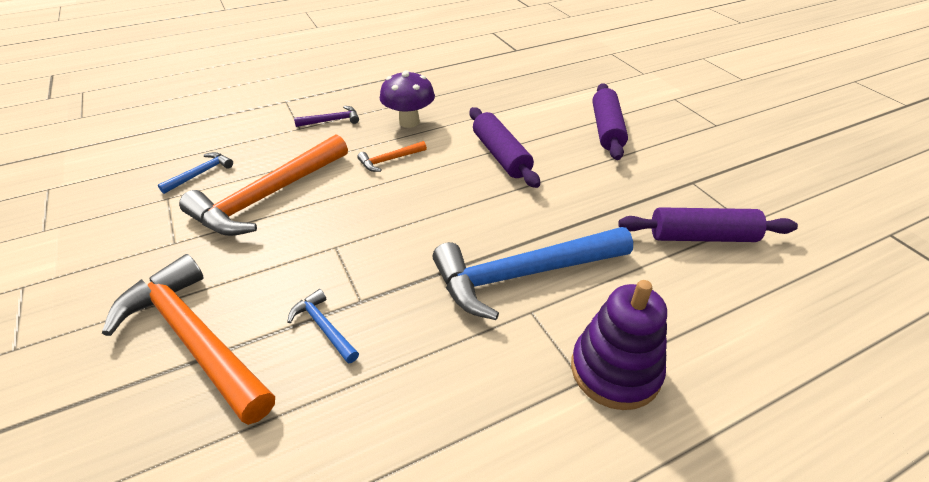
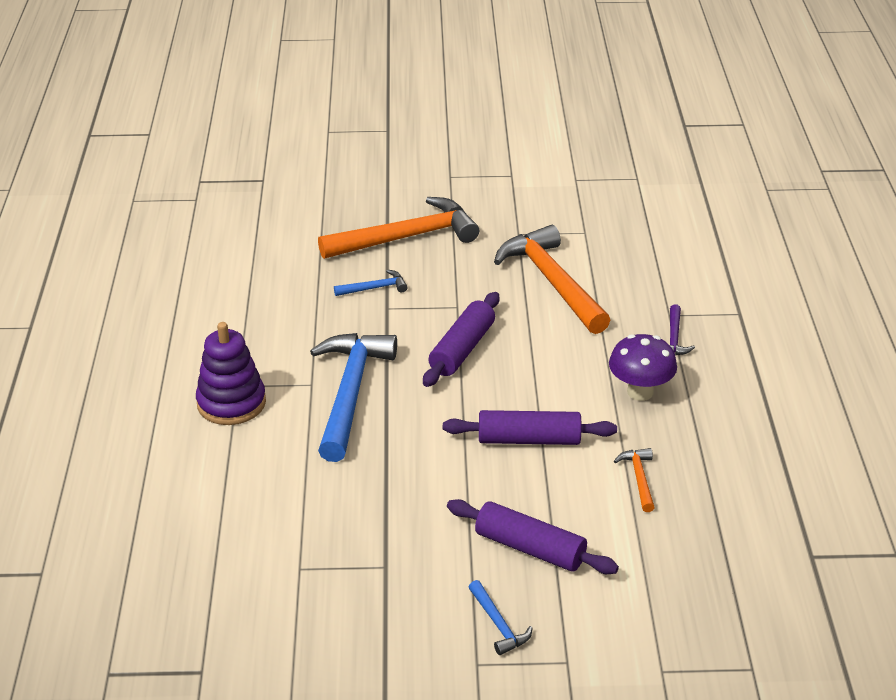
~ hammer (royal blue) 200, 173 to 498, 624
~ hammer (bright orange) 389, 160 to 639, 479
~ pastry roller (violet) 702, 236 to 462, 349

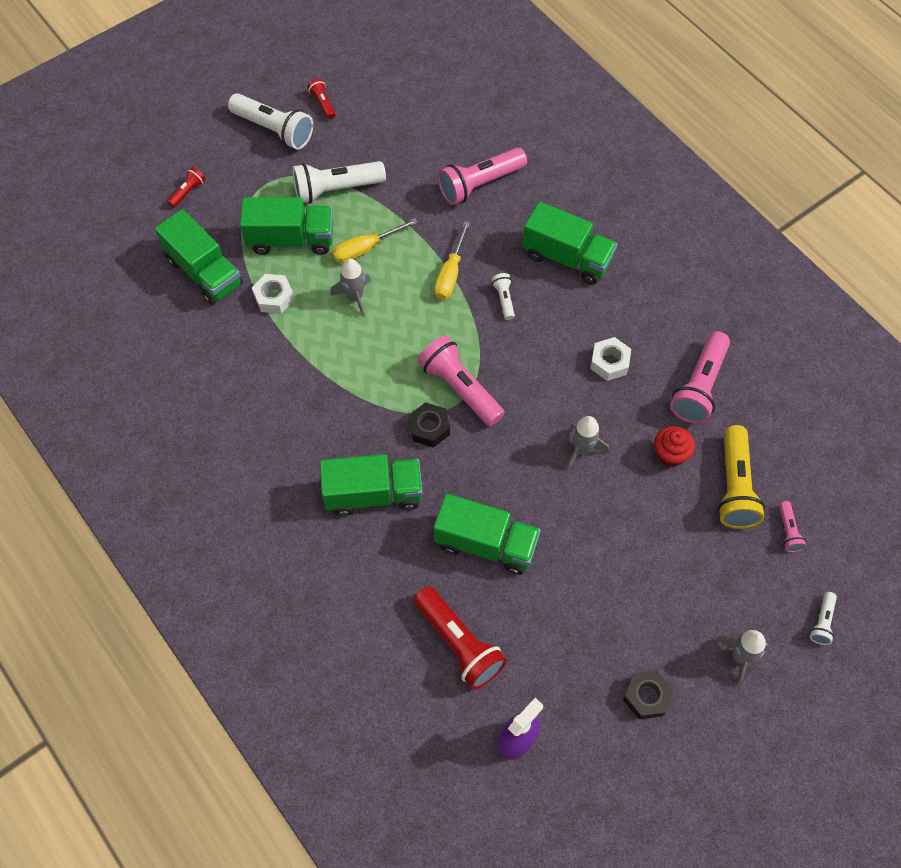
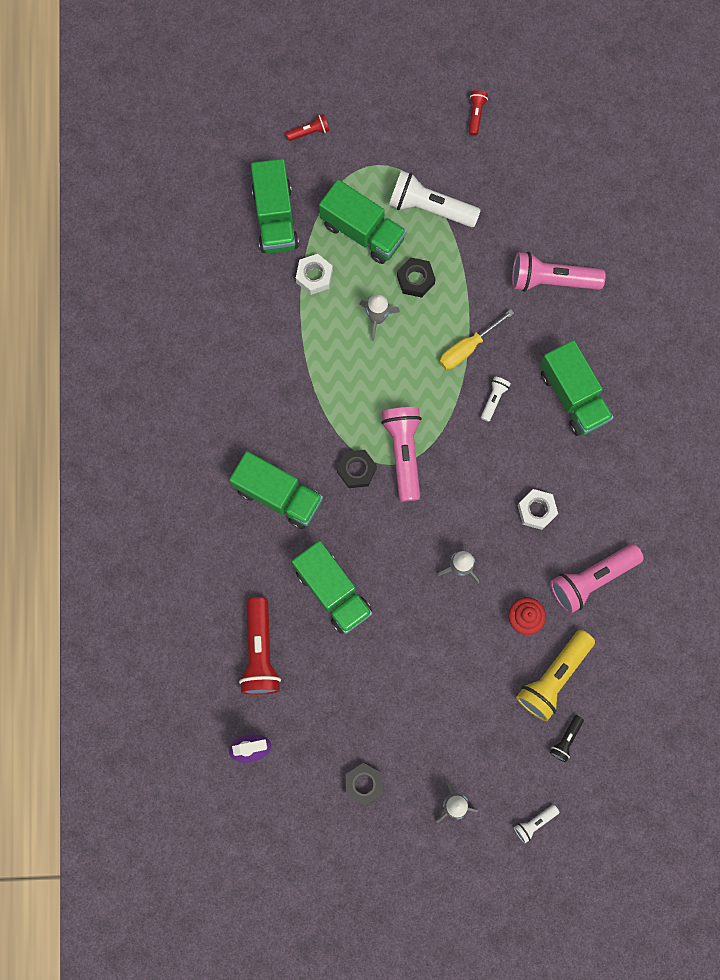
- pocket torch (white) 274, 129
~ hand screwdriver (bright yellow) 365, 249 to hex nut (black) 415, 279
~ pocket torch (rosy) 788, 531 to pocket torch (black) 566, 739

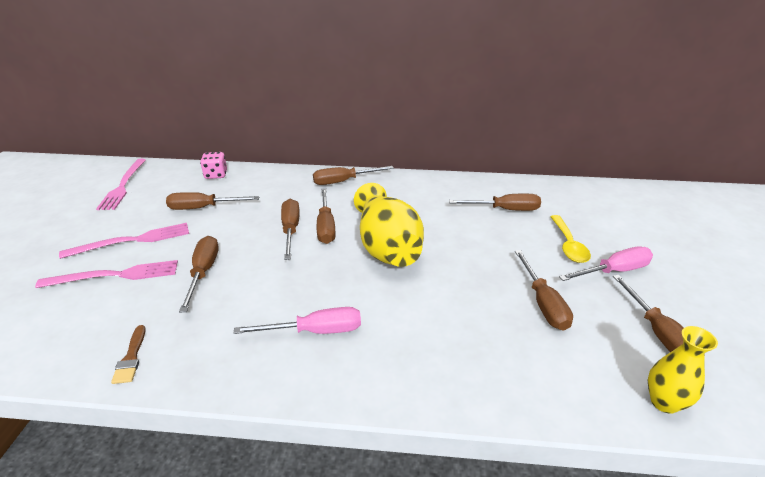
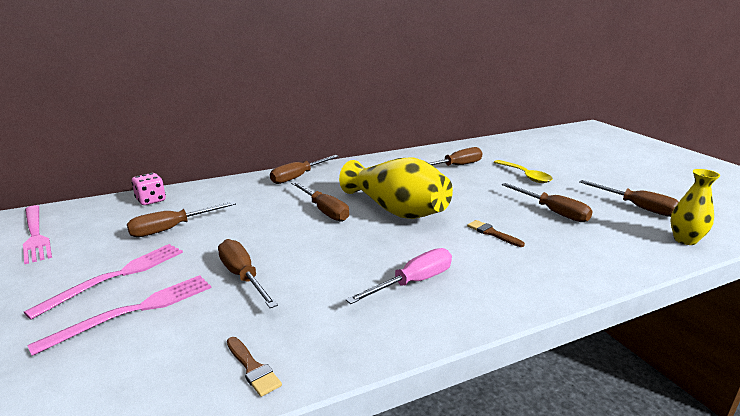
- hand screwdriver (brown) 290, 230
- hand screwdriver (rosy) 614, 271
+ paint brush (brown) 492, 233

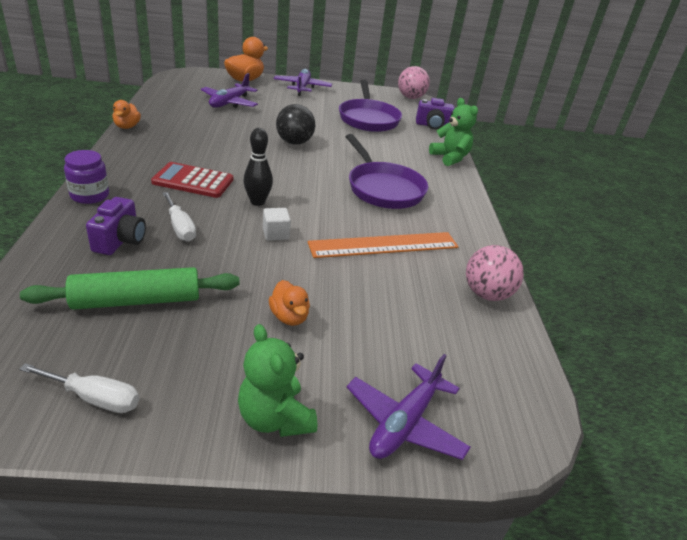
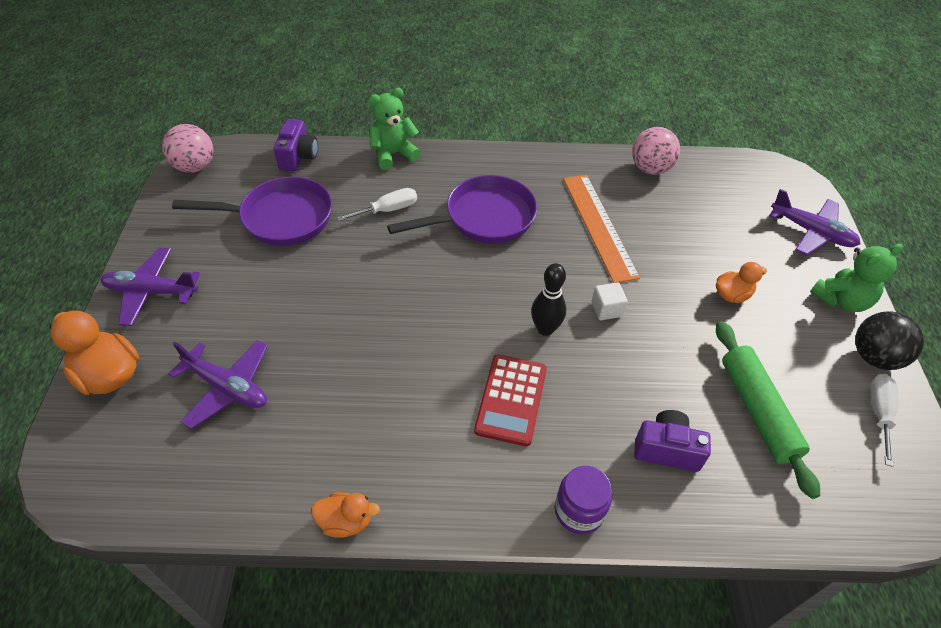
~ hand screwdriver (white) 180, 227 to 388, 210
~ ball (black) 294, 142 to 874, 357

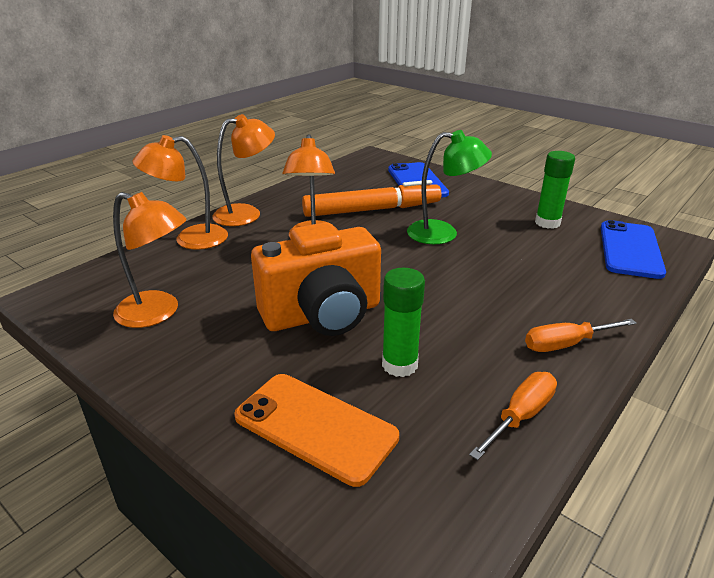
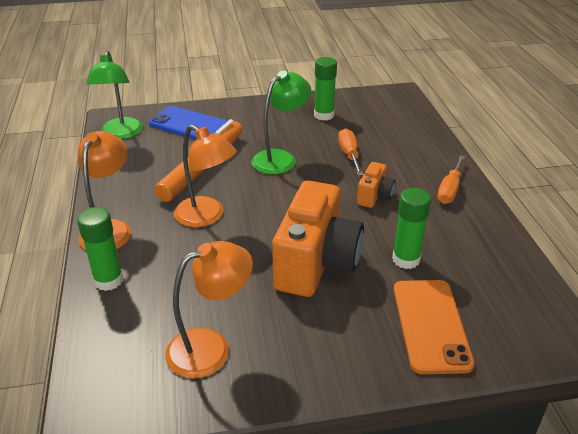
- mobile phone (royal blue) 630, 249
+ lamp (green) 120, 134
+ compact camera (bright orange) 374, 196
~ hand screwdriver (bright orange) 520, 416 to 349, 155
~ lamp (bright orange) 190, 239 to stick of glue (green) 108, 280
~ mobile phone (bright orange) 315, 427 = 431, 325 75 degrees counterclockwise

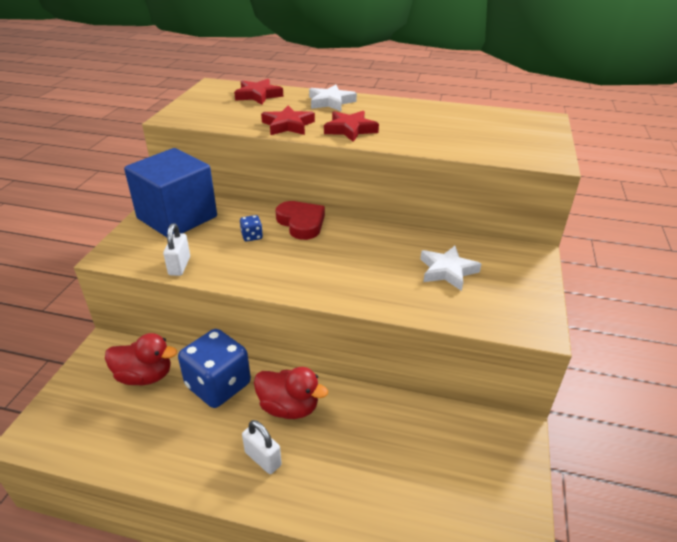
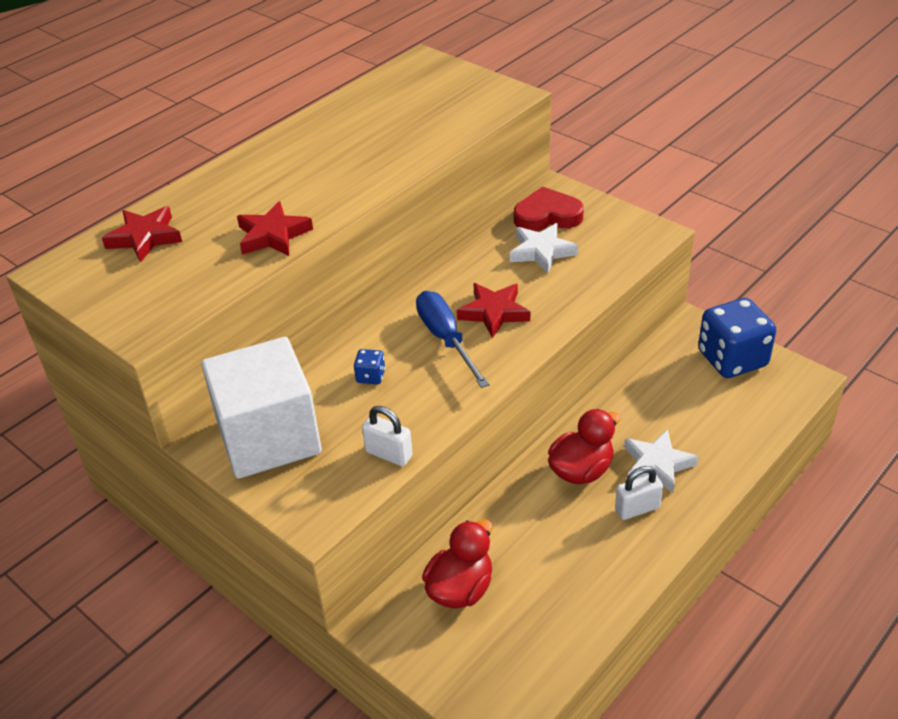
+ hand screwdriver (royal blue) 446, 339
~ die (royal blue) 218, 385 to 732, 359
~ heart shape (red) 301, 223 to 547, 216
~ five-pointed star (white) 330, 102 to 657, 464
~ five-pointed star (red) 350, 130 to 494, 312
~ cube (royal blue) 177, 217 to cube (white) 269, 437

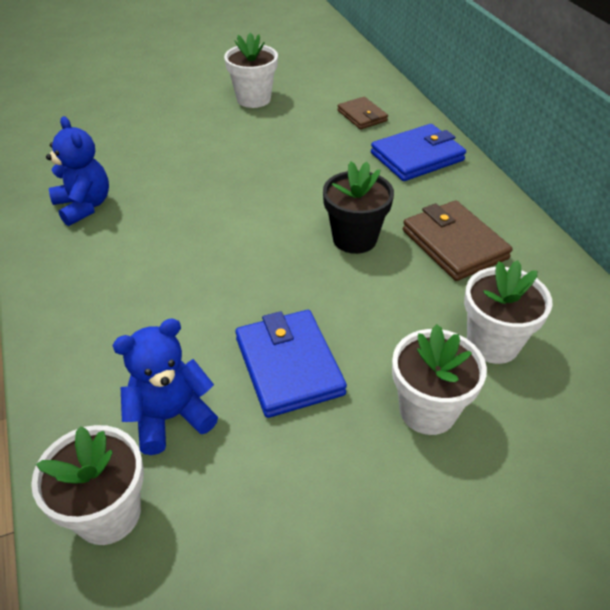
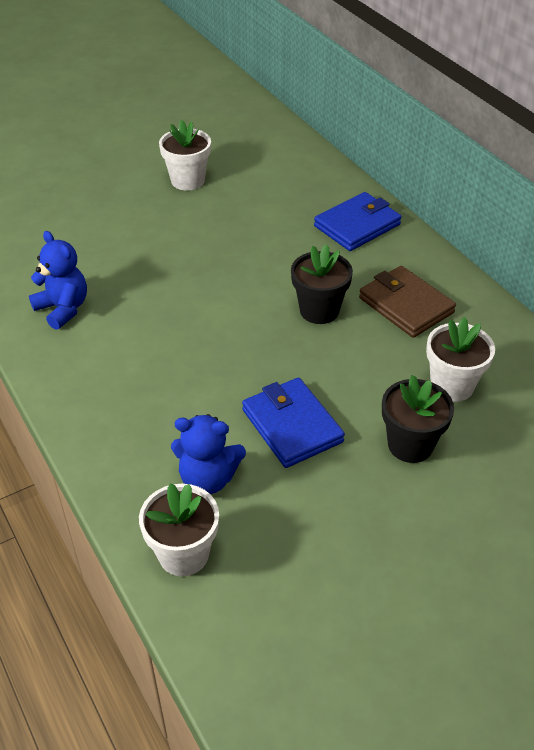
- wallet (brown) 362, 116
~ potted plant (white) 427, 410 to potted plant (black) 410, 445
~ teddy (royal blue) 171, 417 = 208, 478 135 degrees counterclockwise

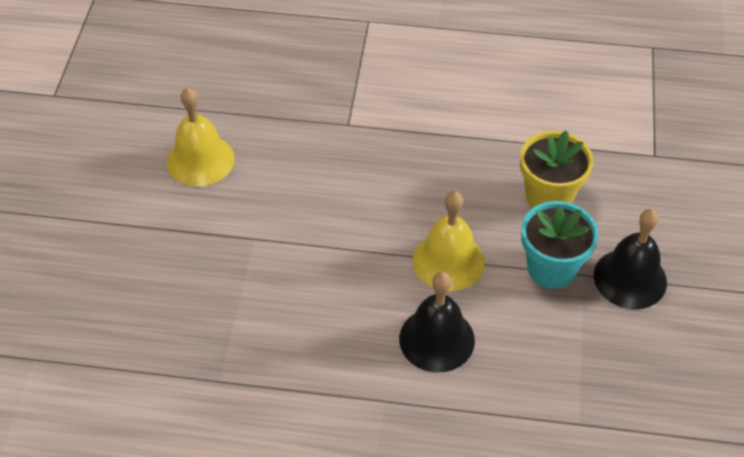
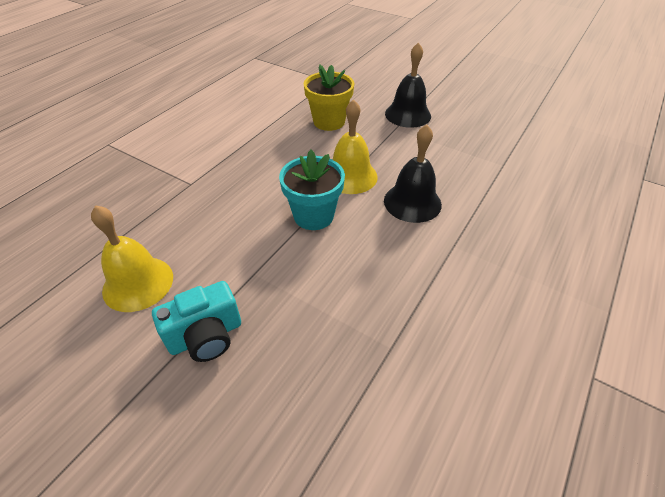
+ compact camera (turquoise) 206, 336
~ potted plant (turquoise) 551, 268 to 313, 216

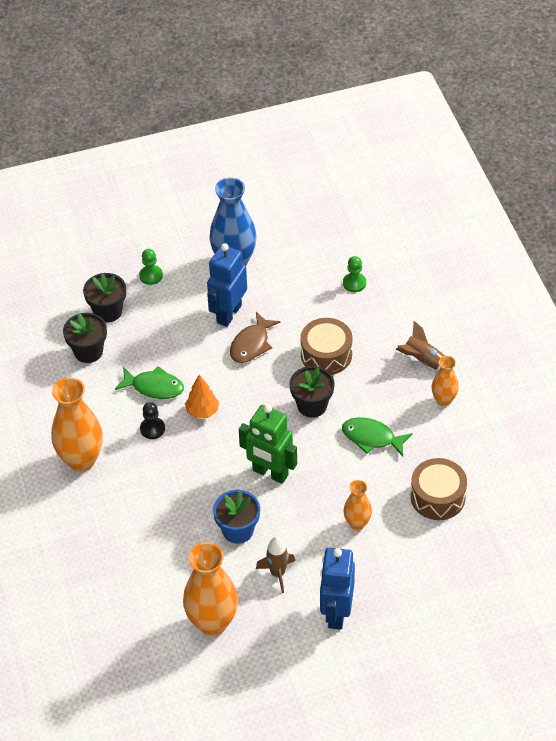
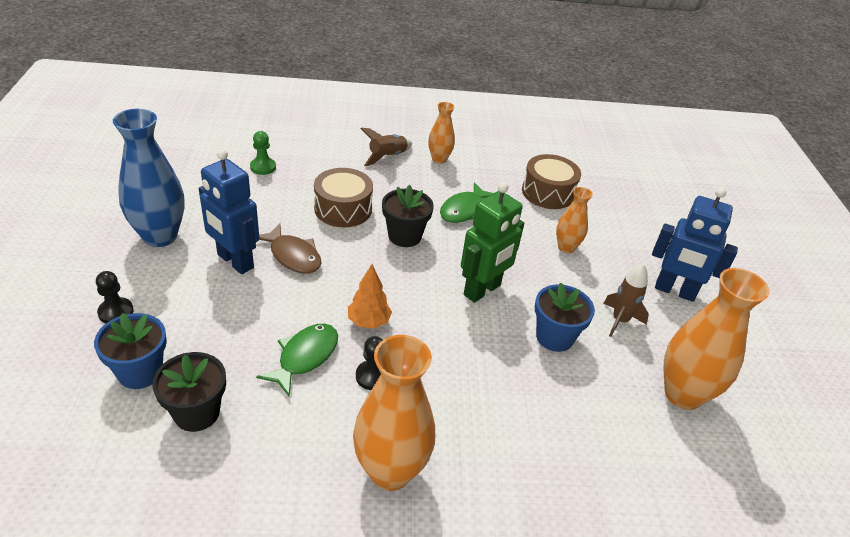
~ potted plant (black) 108, 311 to potted plant (royal blue) 140, 372
~ chess pawn (green) 151, 275 to chess pawn (black) 116, 312

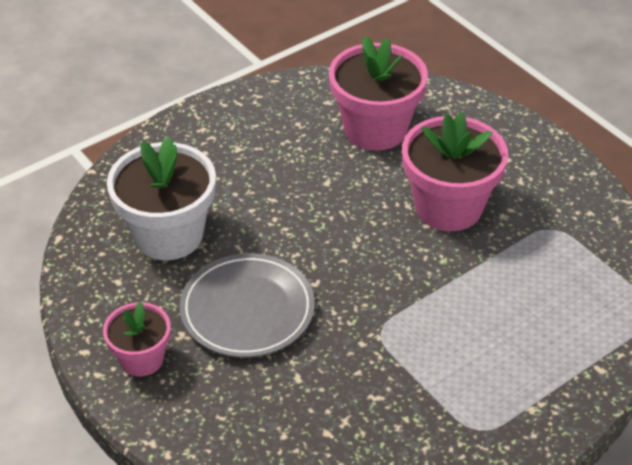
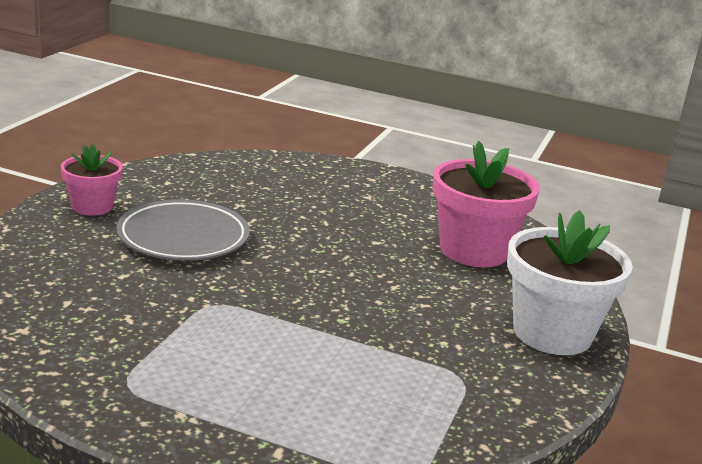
- potted plant (rosy) 448, 207
~ potted plant (white) 168, 235 to 552, 333

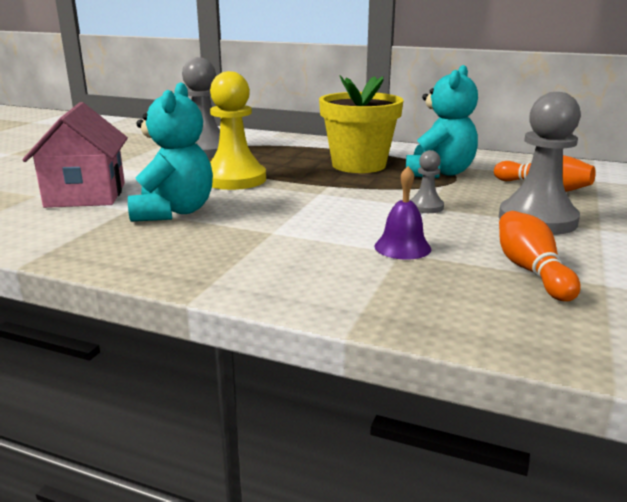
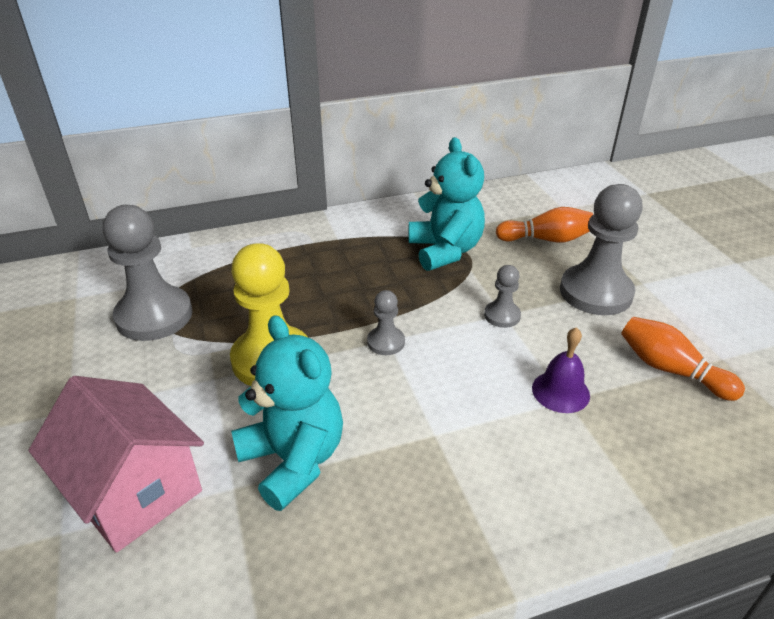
- potted plant (bright yellow) 358, 165
+ chess pawn (ash-grey) 386, 342

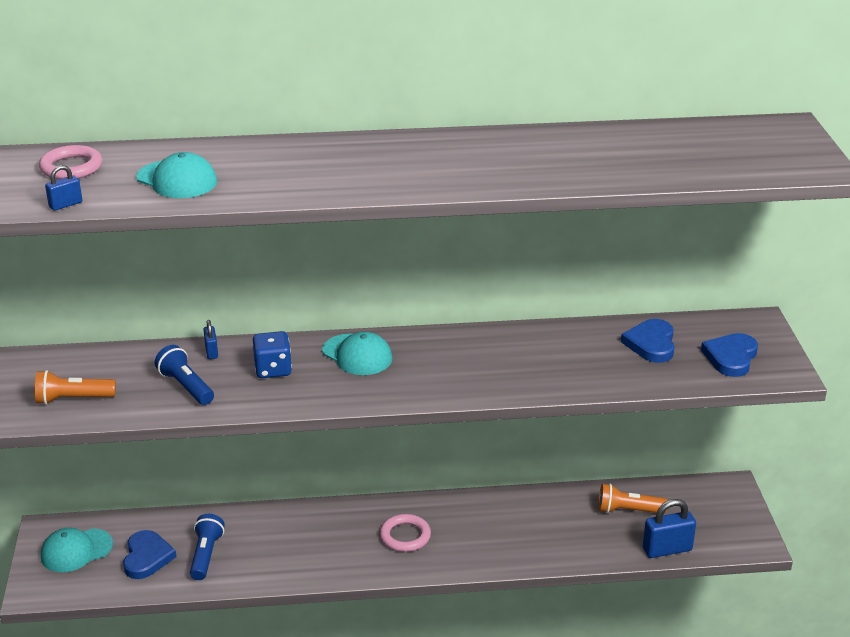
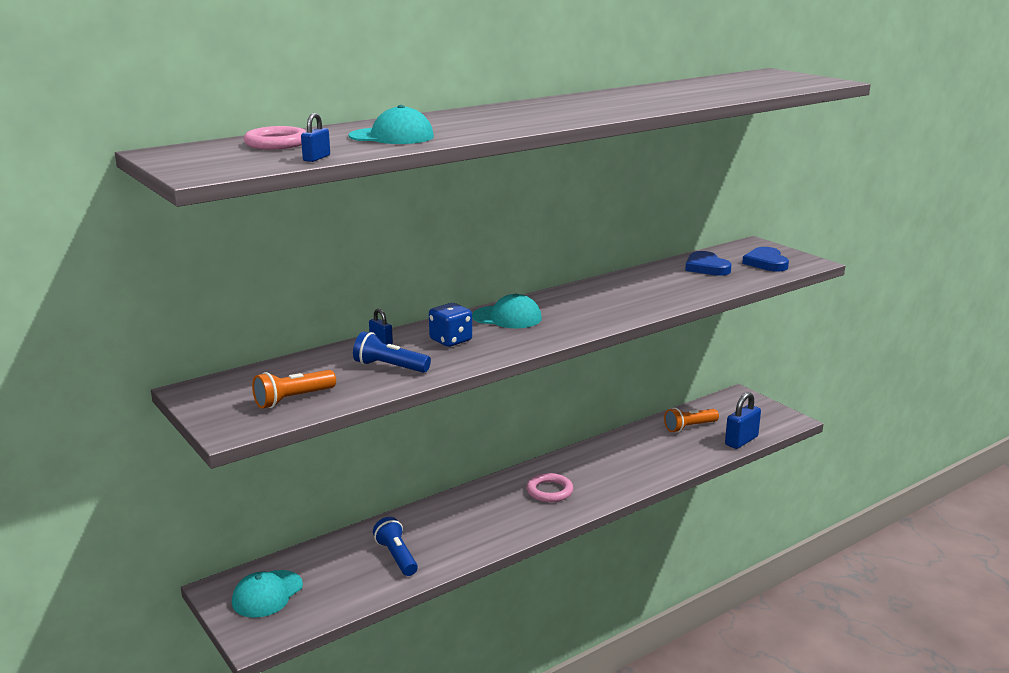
- heart shape (royal blue) 147, 557

